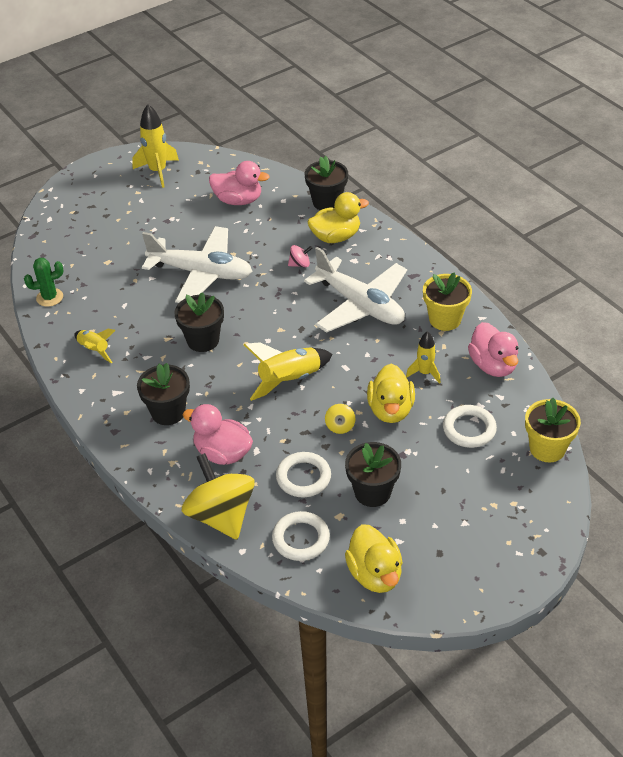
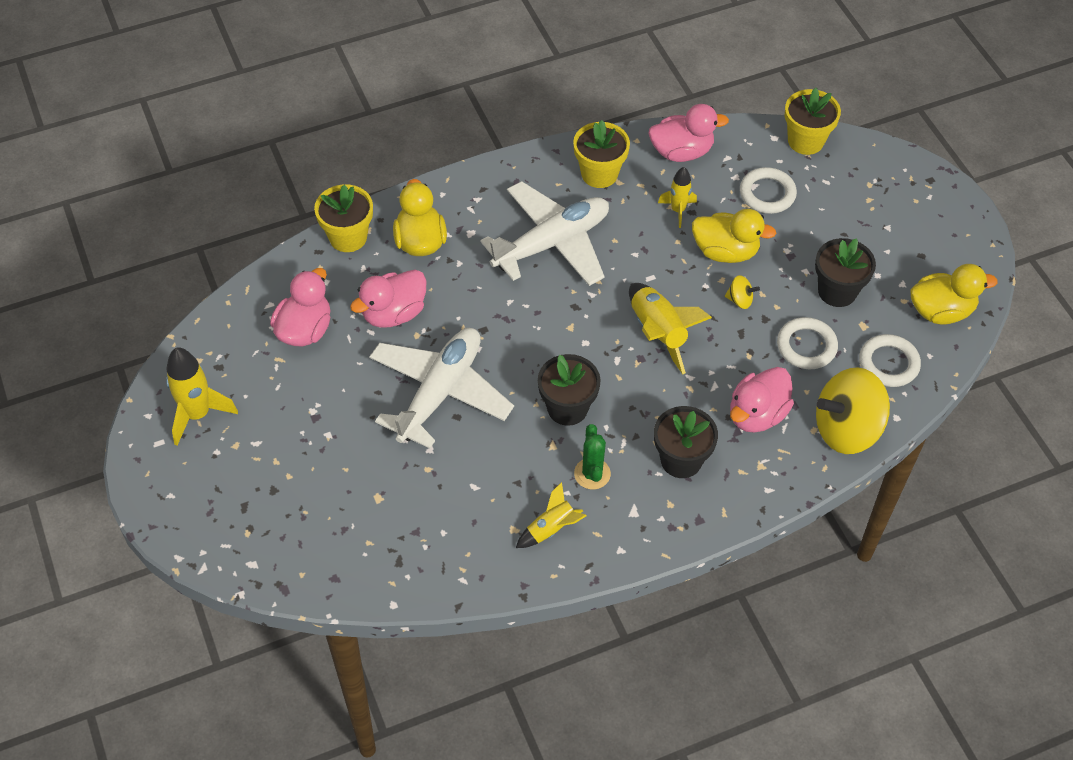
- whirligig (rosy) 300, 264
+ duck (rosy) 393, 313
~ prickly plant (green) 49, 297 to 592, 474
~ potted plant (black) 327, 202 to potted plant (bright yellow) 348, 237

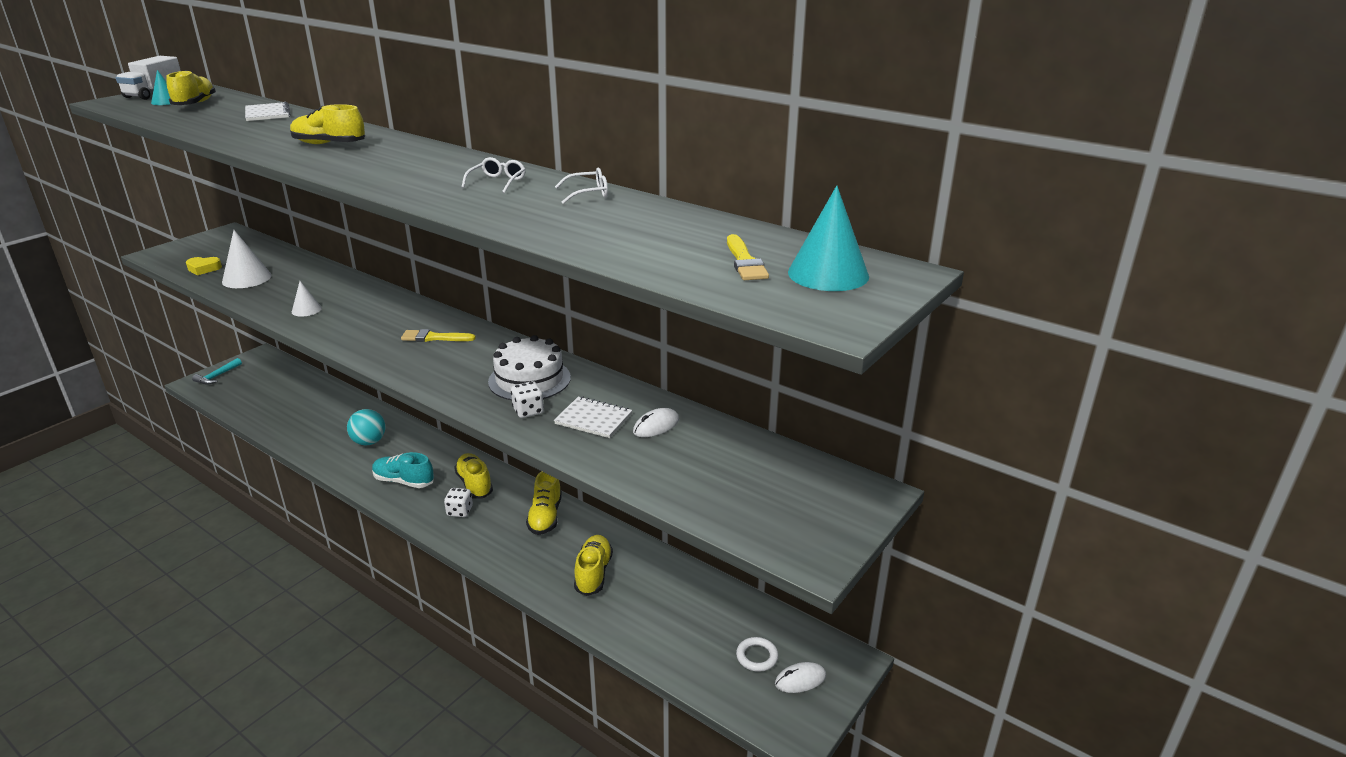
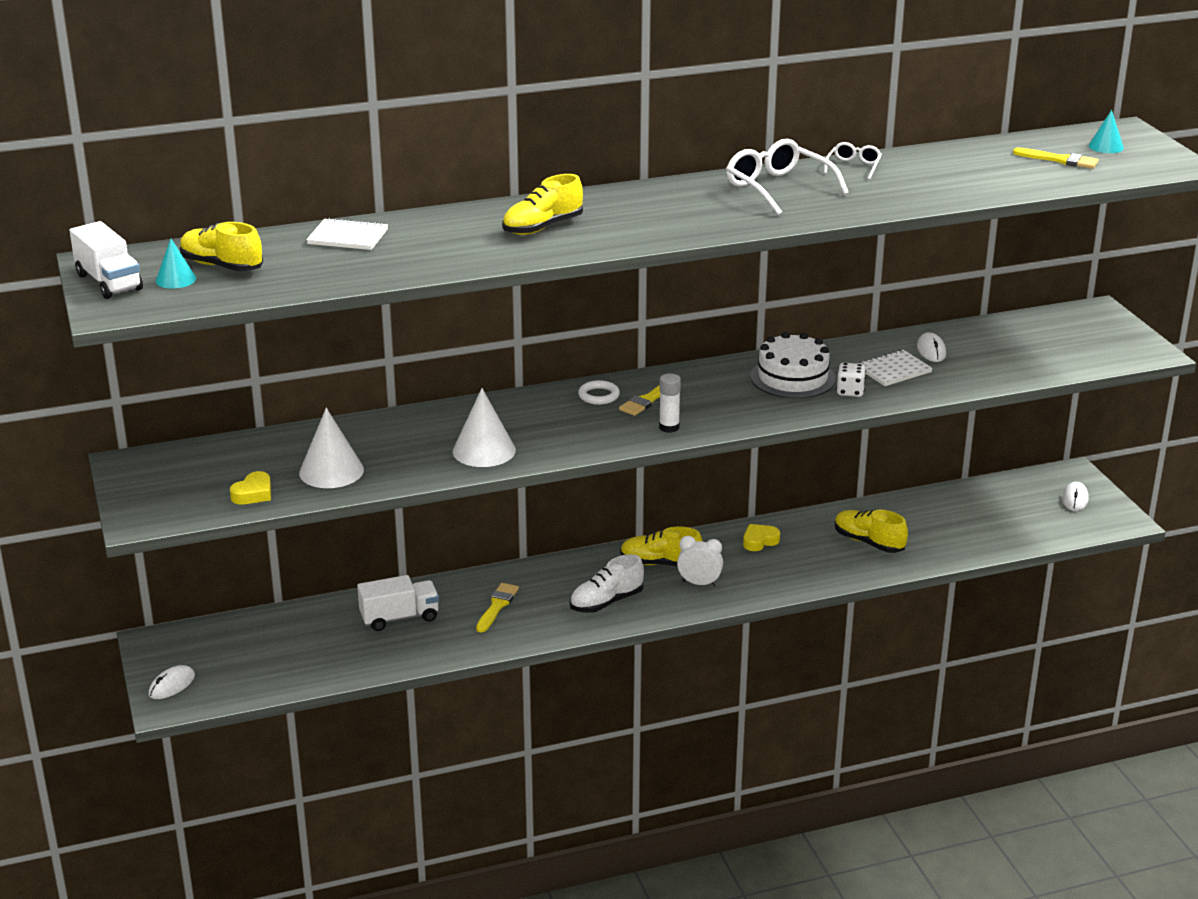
+ lorry (white) 399, 618
+ stick of glue (white) 669, 427
~ torus (white) 757, 656 to 599, 396
~ hammer (turquoise) 217, 376 to PC mouse (white) 172, 685
~ ball (turquoise) 369, 442 to paint brush (bright yellow) 497, 606
~ die (white) 460, 511 to bedside clock (white) 699, 583
~ shoe (bright yellow) 545, 517 to heart shape (bright yellow) 759, 541
~ shoe (turquoise) 404, 481 to shoe (white) 606, 602
~ solid cone (white) 306, 310 = 484, 450 x1.73
~ eyeglasses (white) 497, 182 = 778, 188 x1.89
~ solid cone (turquoise) 828, 274 = 1106, 146 x0.58

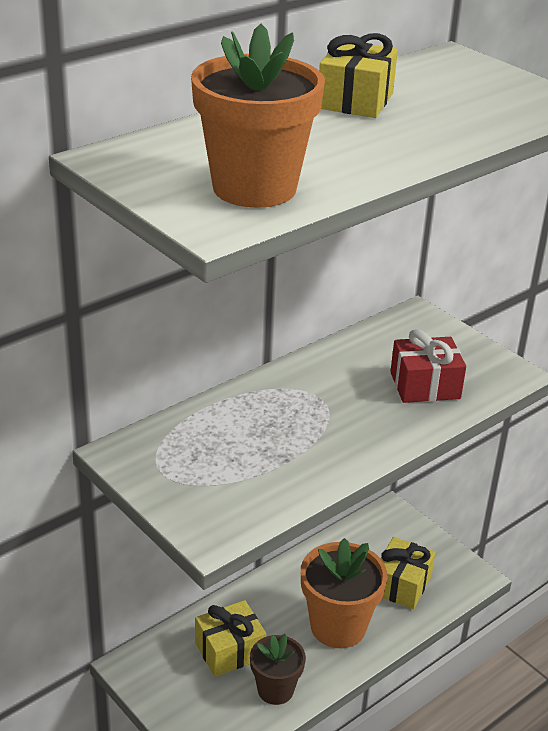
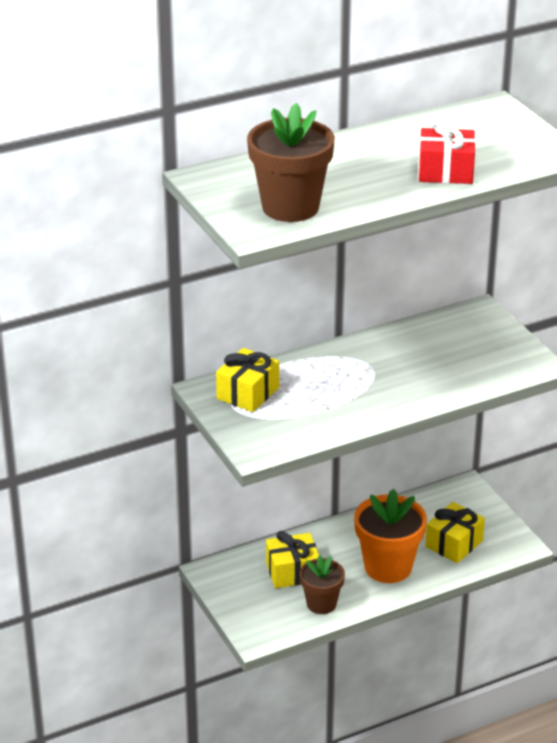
~ wrapped gift (bright yellow) 355, 101 to 248, 393
~ wrapped gift (red) 425, 385 to 445, 171
~ potted plant (bright orange) 254, 188 to potted plant (brown) 290, 207

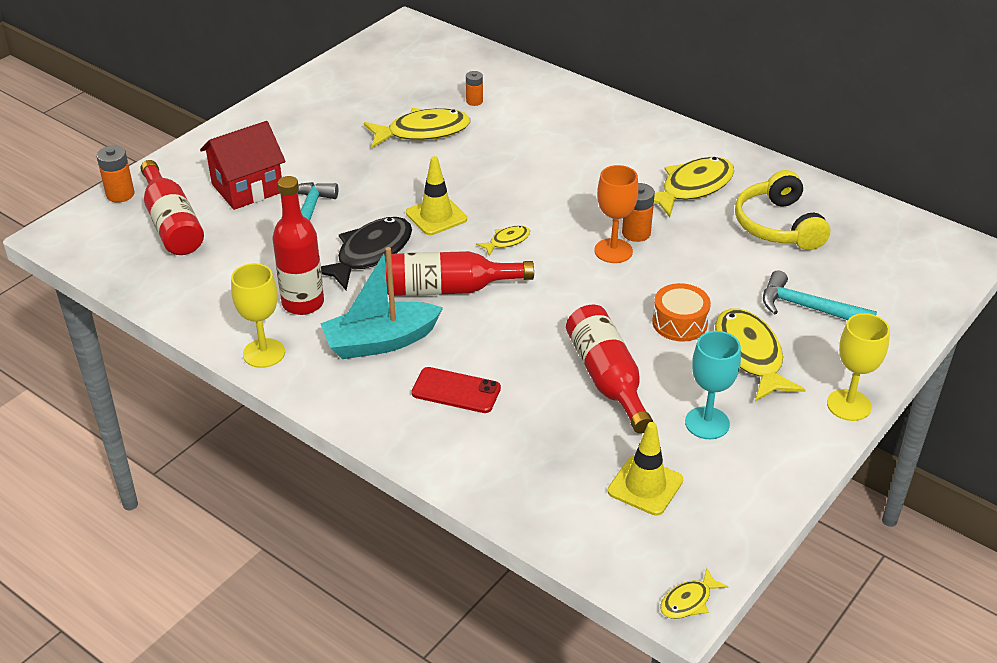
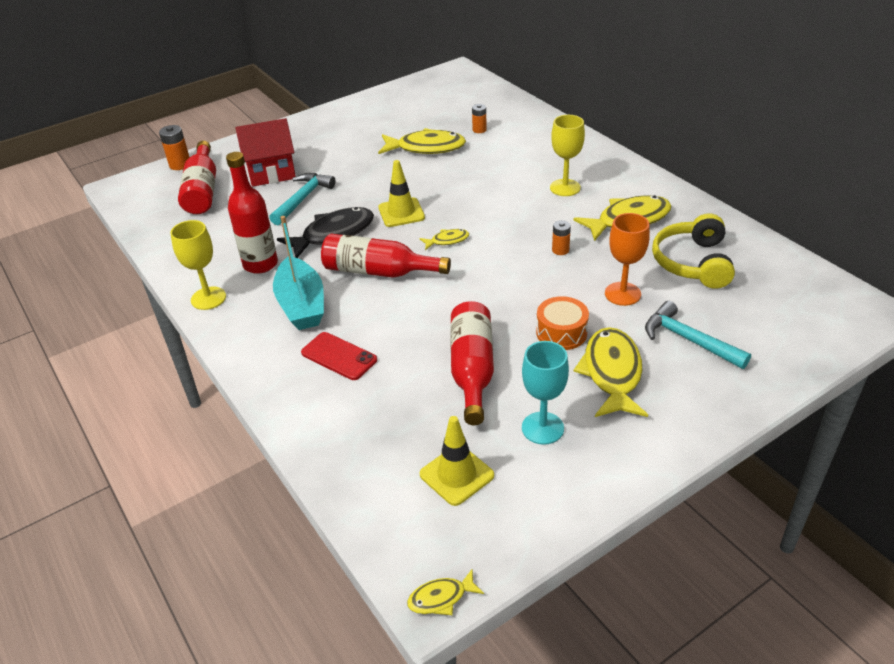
~ chalice (bright orange) 613, 251 to 622, 294
~ chalice (bright yellow) 849, 405 to 565, 188
~ boat (turquoise) 380, 342 = 301, 305 105 degrees counterclockwise
~ battery (bright orange) 636, 233 = 560, 250 x0.67

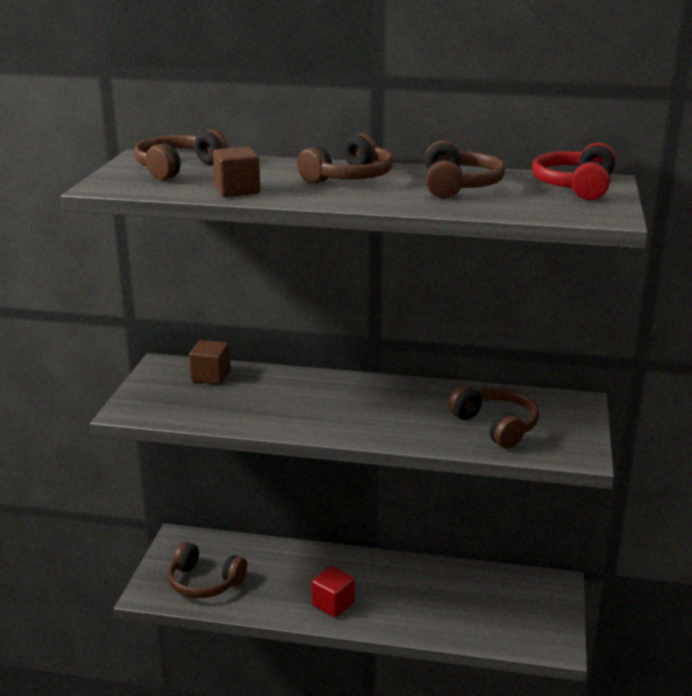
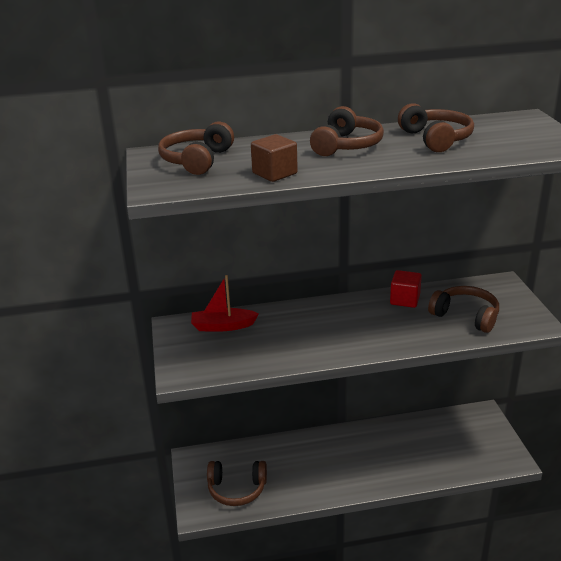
- over-ear headphones (red) 575, 186
~ cube (red) 333, 604 to 405, 300
~ cube (brown) 211, 376 to boat (red) 223, 326

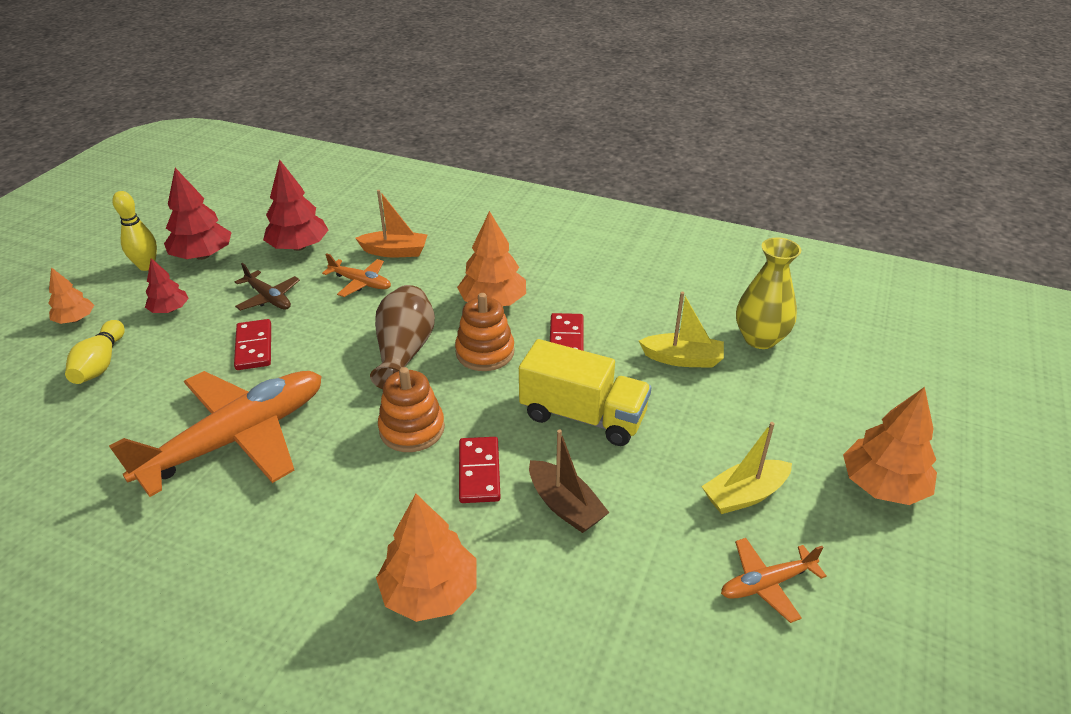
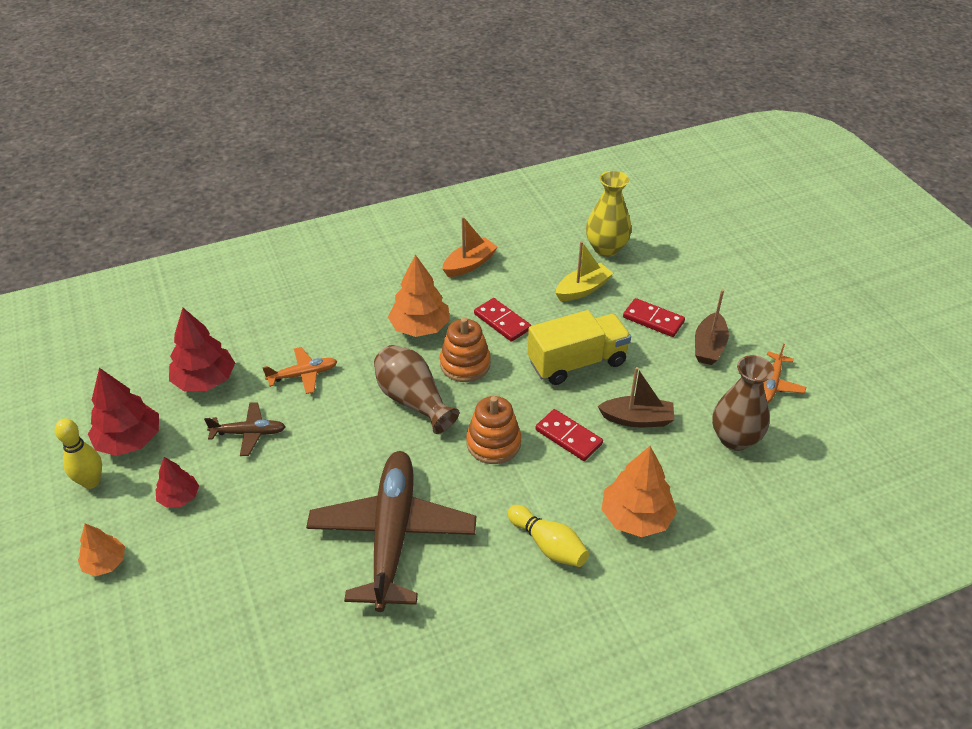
- toy tree (bright orange) 883, 485
+ vase (brown) 735, 439
~ skittle (bright yellow) 101, 364 to 548, 545
~ domino tile (red) 254, 347 to 653, 320
~ boat (bright orange) 395, 252 to 469, 264
~ toy plane (bright orange) 236, 439 to toy plane (brown) 392, 536
~ boat (bright yellow) 744, 495 to boat (brown) 709, 346

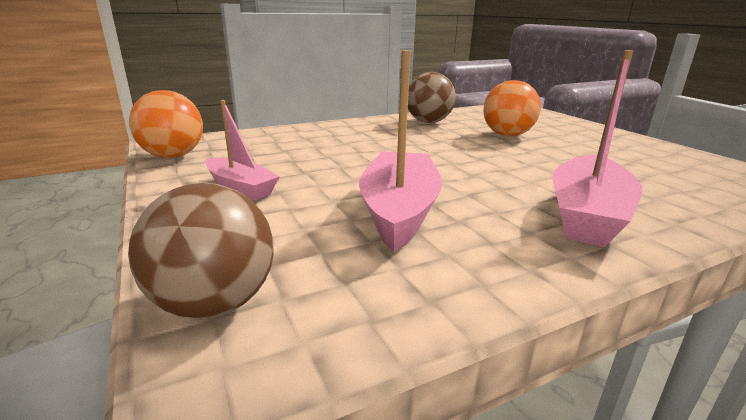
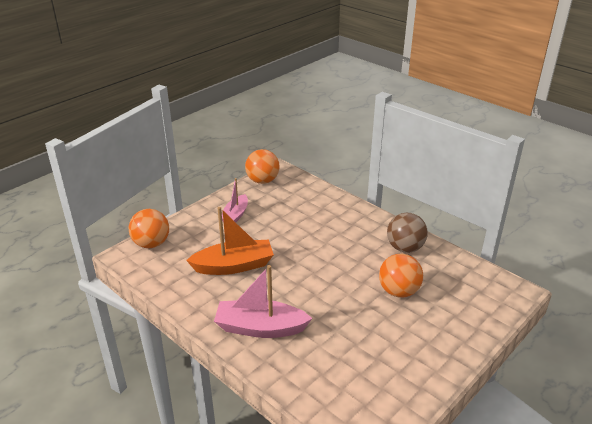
~ ball (brown) 214, 303 to ball (bright orange) 151, 244
~ boat (rosy) 399, 211 to boat (bright orange) 234, 266

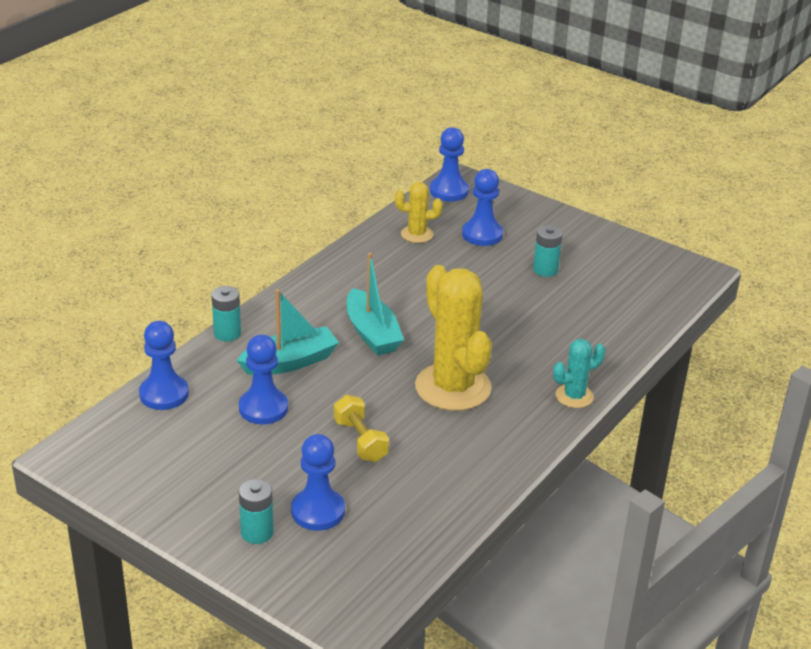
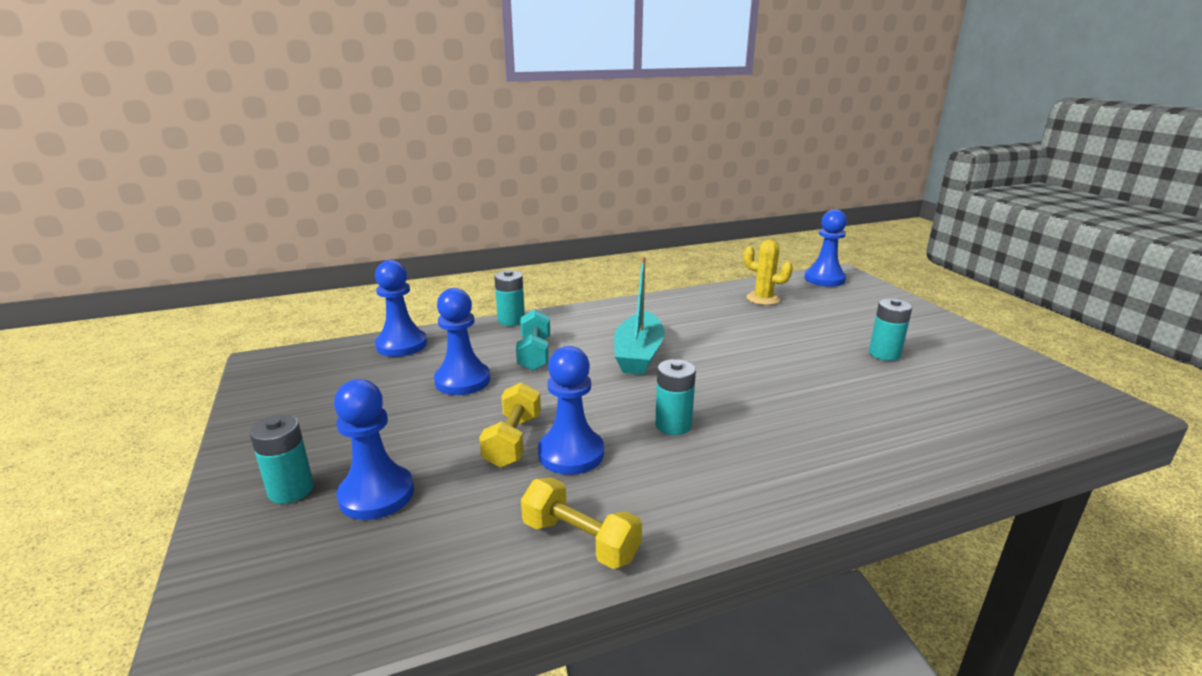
- prickly plant (turquoise) 574, 396
+ free weight (bright yellow) 580, 541
~ chess pawn (royal blue) 482, 234 to 571, 453
~ boat (turquoise) 290, 362 to free weight (turquoise) 534, 354
~ prickly plant (bright yellow) 453, 387 to battery (turquoise) 673, 425

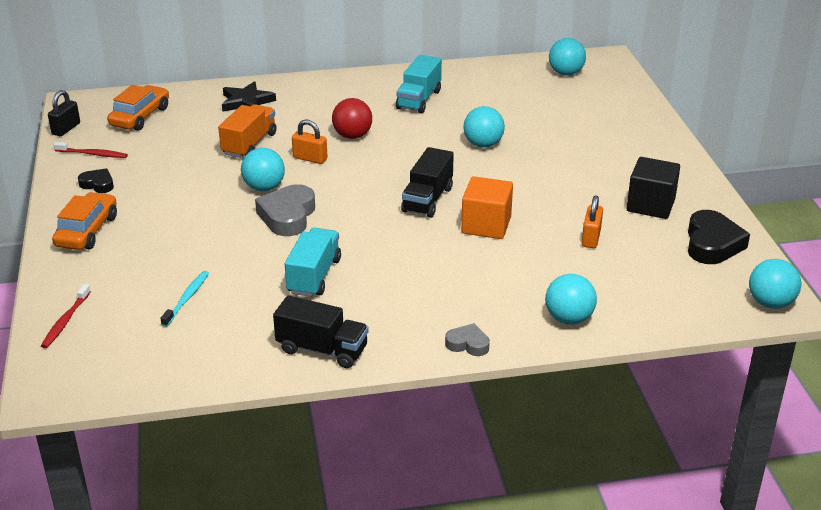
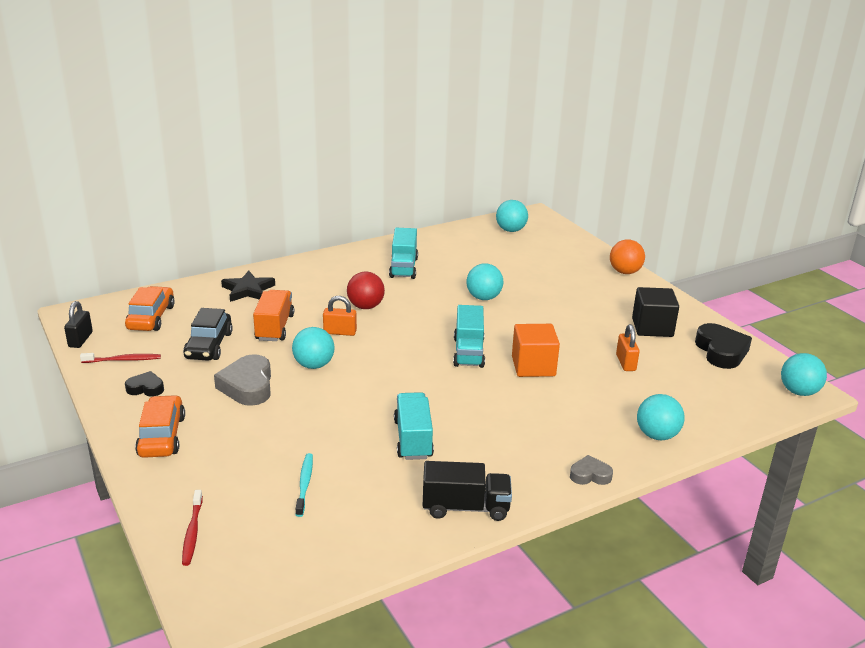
+ automobile (black) 209, 345
+ ball (bright orange) 625, 272
~ heart shape (ash-grey) 288, 216 to 247, 386
~ lorry (black) 427, 199 to lorry (turquoise) 468, 352

